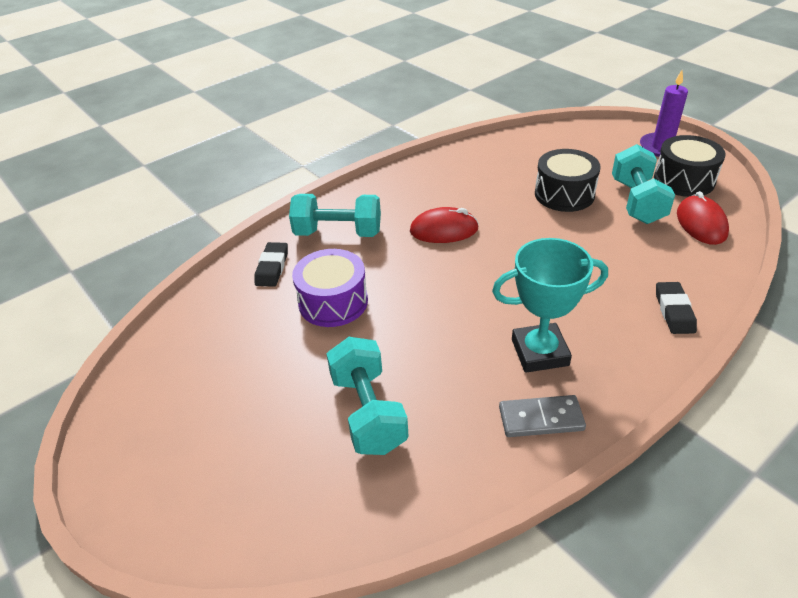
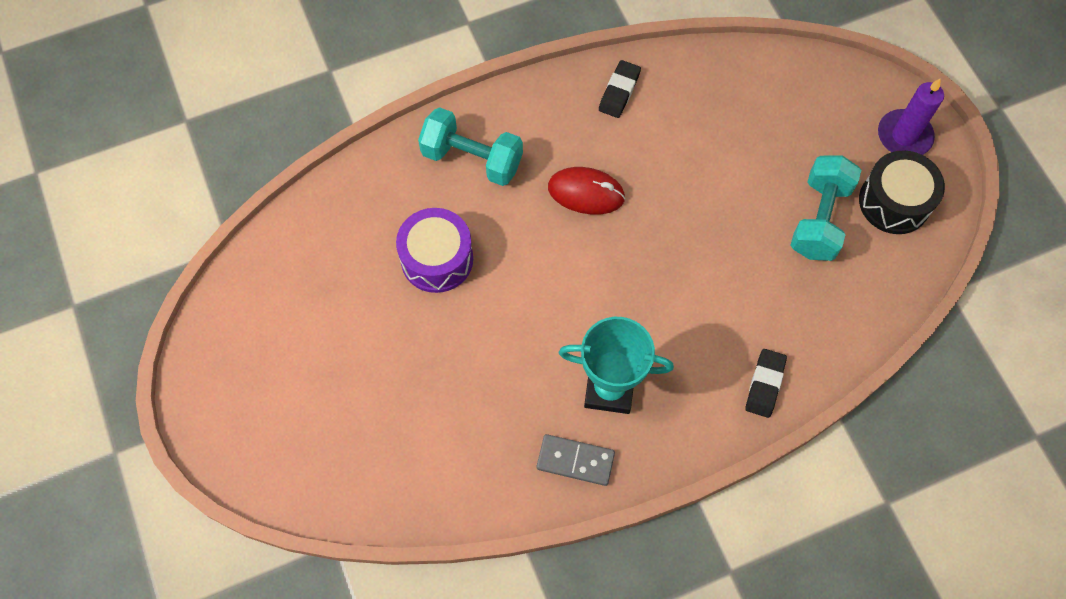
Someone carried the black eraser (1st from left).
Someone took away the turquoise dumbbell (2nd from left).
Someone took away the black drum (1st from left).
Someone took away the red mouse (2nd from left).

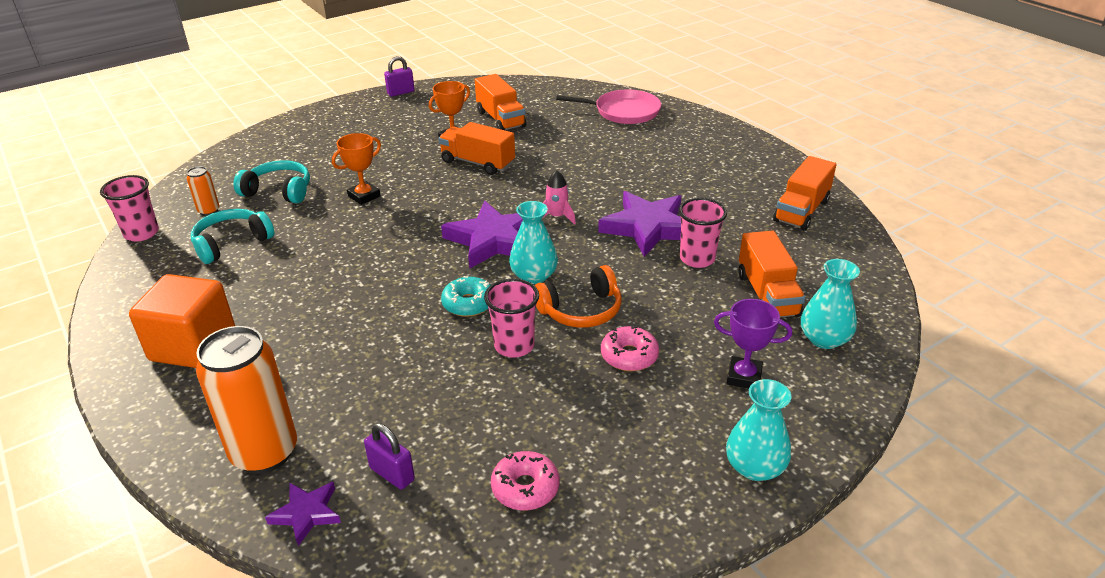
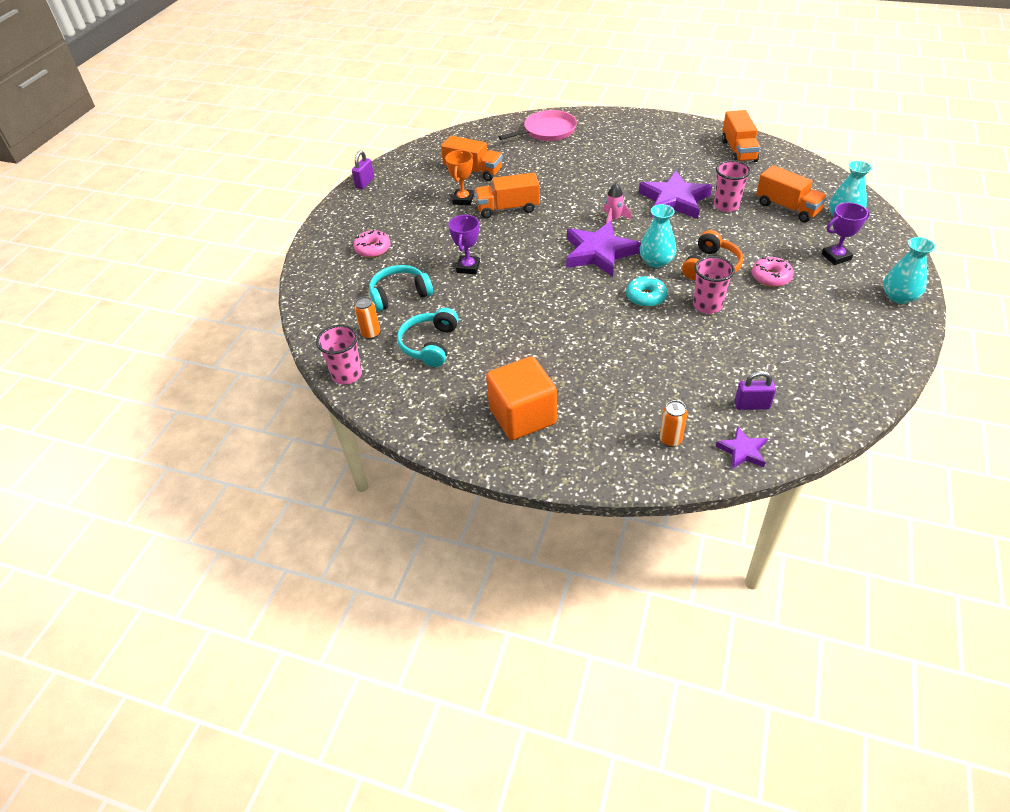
Someone scaled the orange can (2nd from left) by 0.46.
Someone repainted the orange trophy (1st from left), which became the purple trophy (1st from left).
Someone carried the pink donut (1st from left).

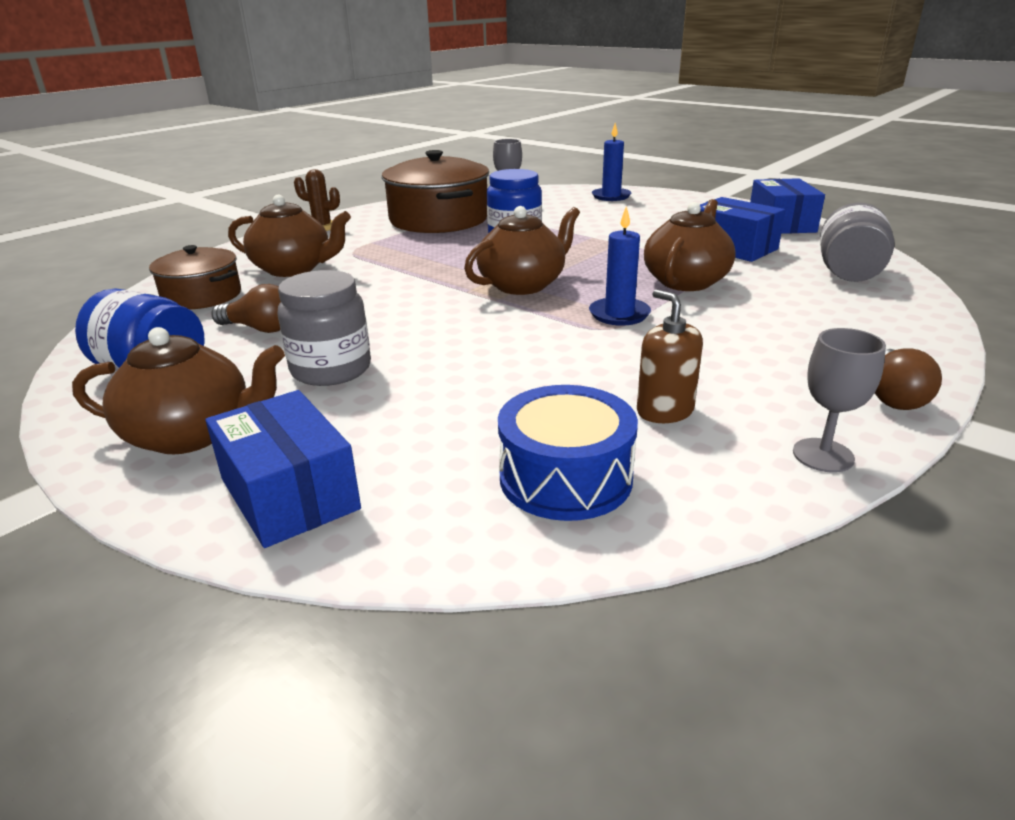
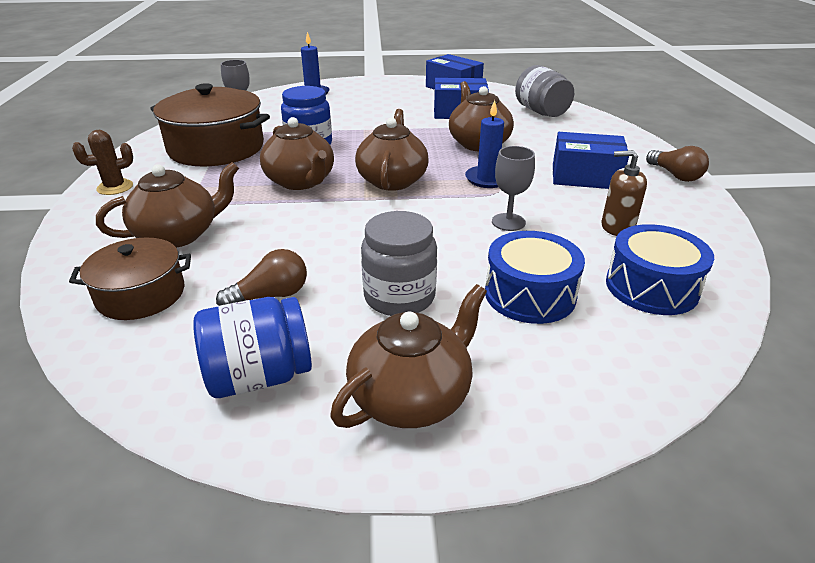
Someone carried the blue box (1st from left in the first image).
Someone carried the grey goblet (2nd from left).
Someone put down the brown teapot (2nd from left).
Someone put down the blue drum (1st from left).

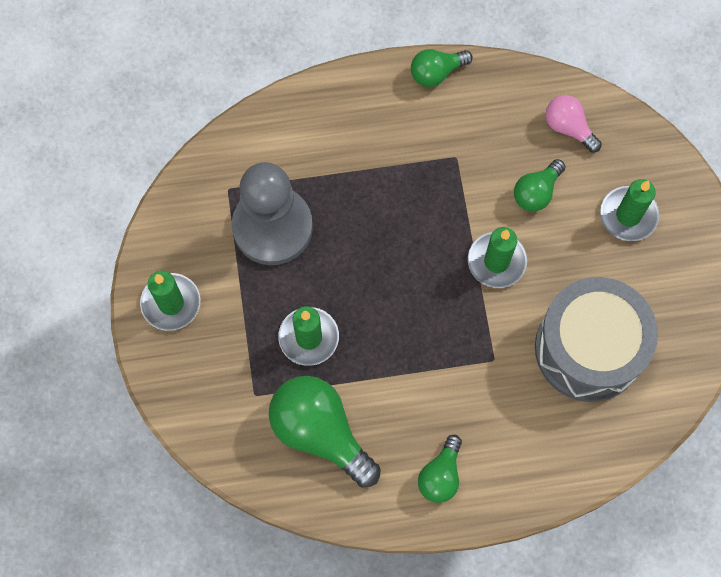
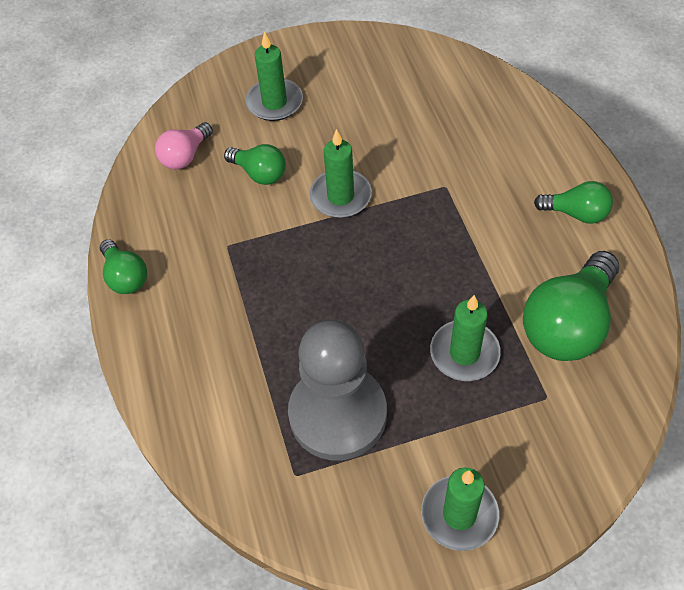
Someone took away the grey drum.

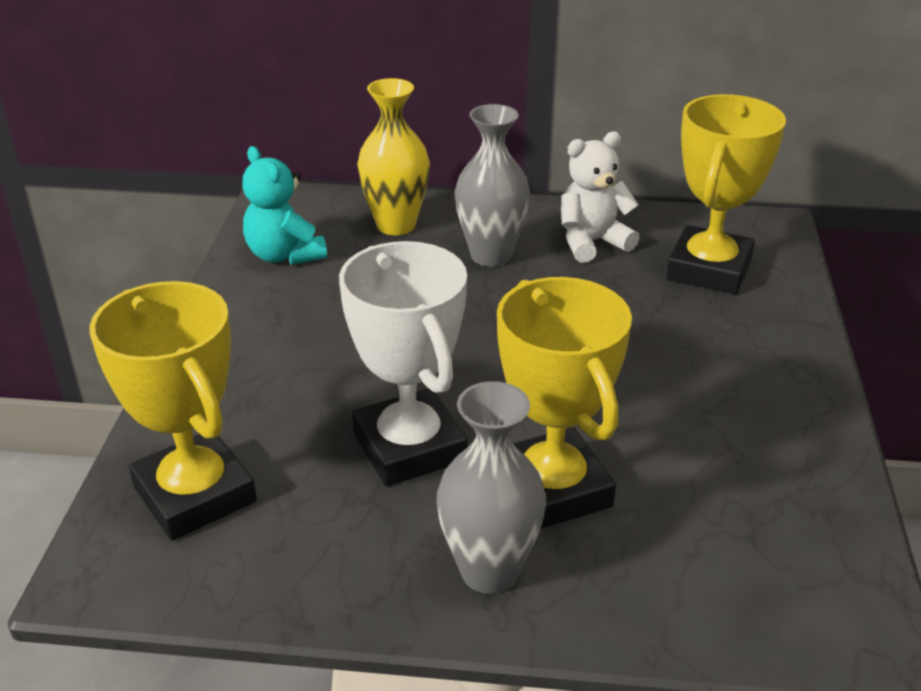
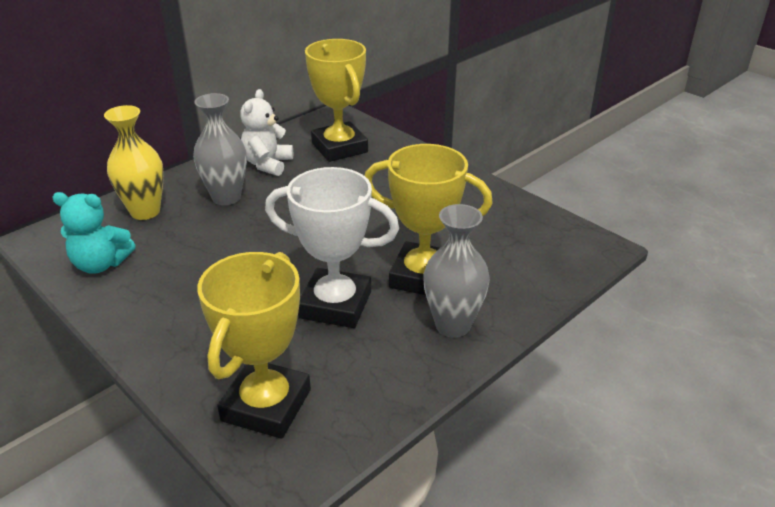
Someone rotated the yellow trophy (1st from left) by 75 degrees counterclockwise.

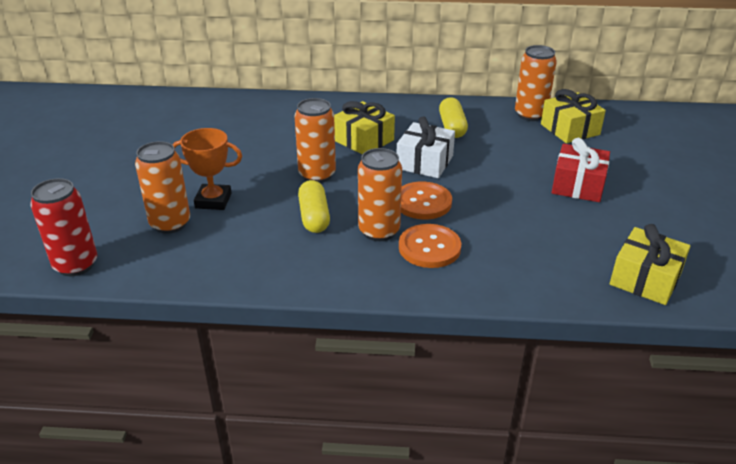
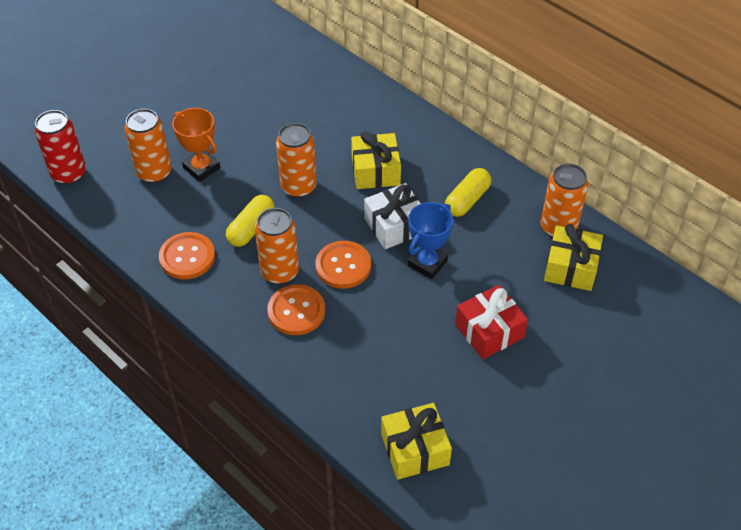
Someone put down the orange button (1st from left).
Someone put down the blue trophy.

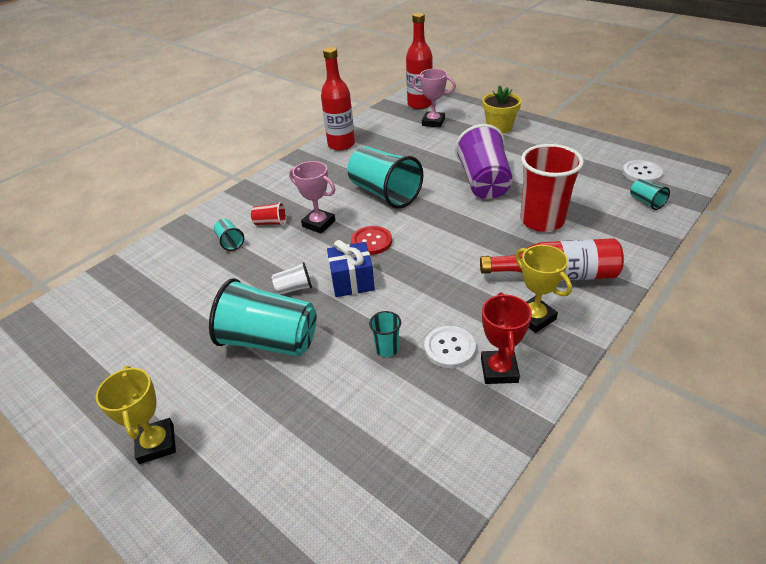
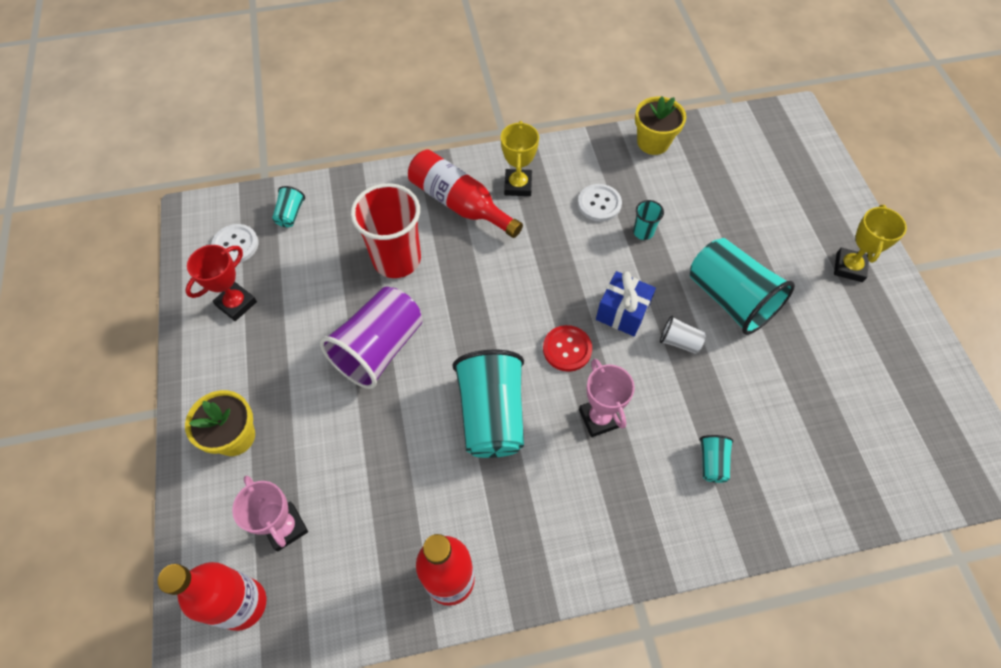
Someone took away the red cup (1st from left).
Someone carried the red trophy.
Someone put down the yellow flower pot (2nd from left).

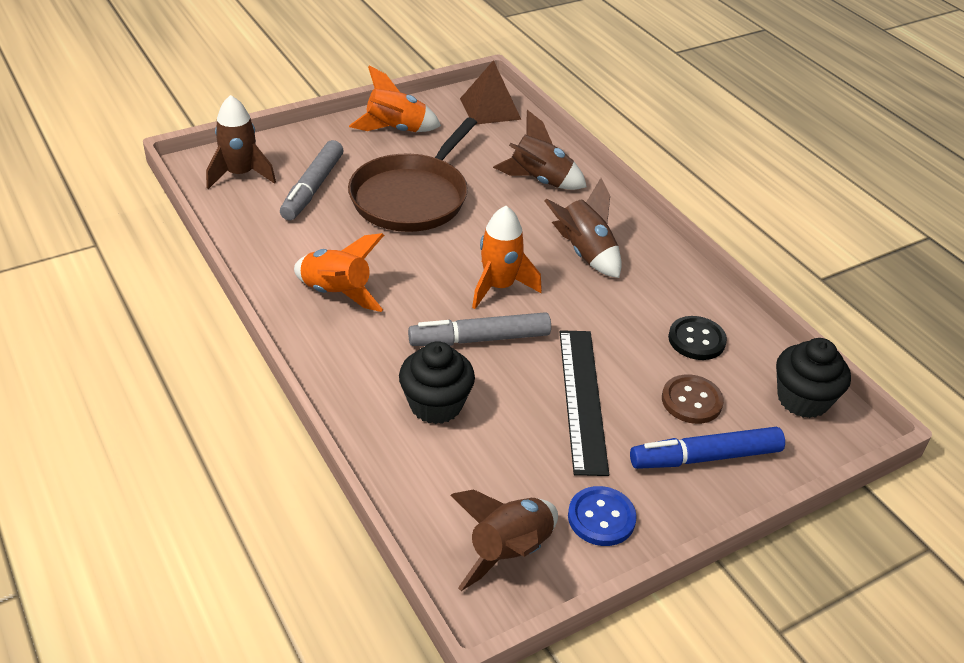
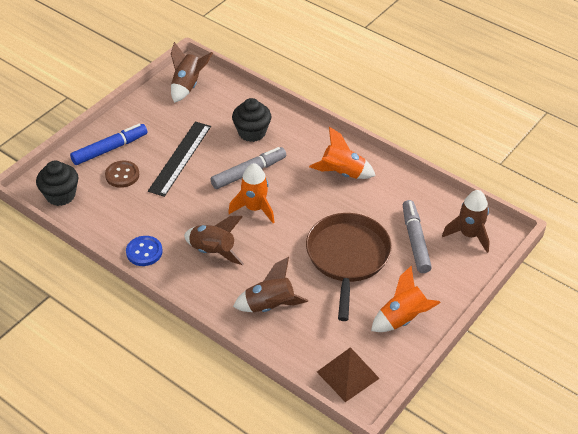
Someone rotated the black ruler by 45 degrees clockwise.
Someone carried the blue button.
Someone took away the black button.

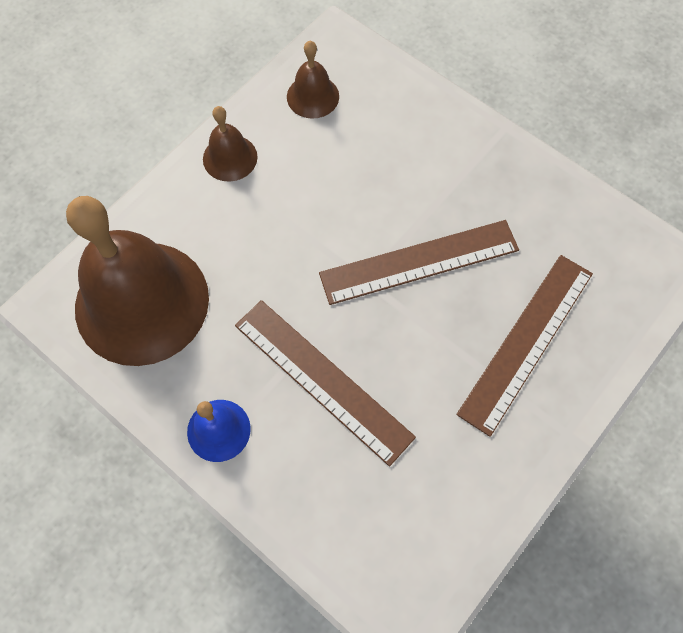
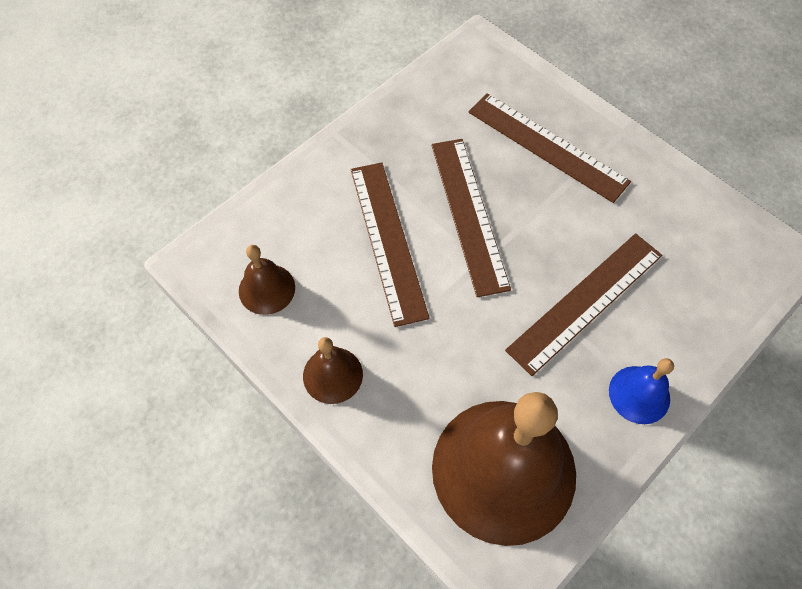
Someone put down the brown ruler (1st from left).

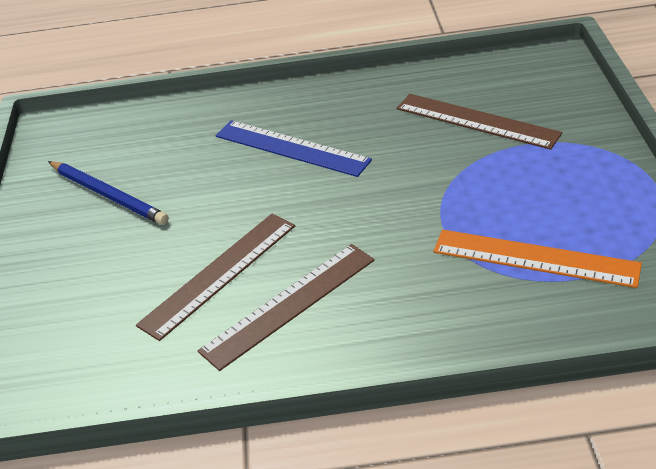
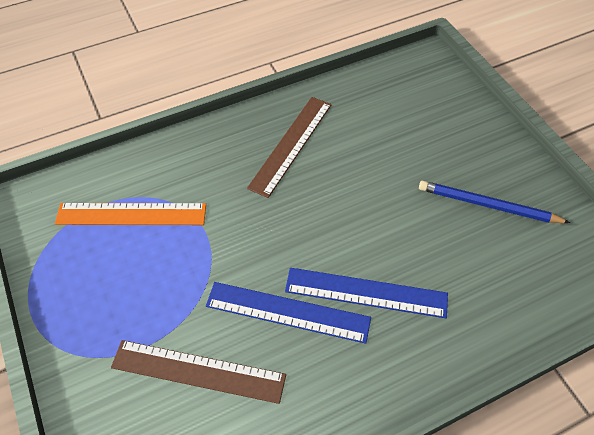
Someone took away the brown ruler (1st from left).
Someone put down the blue ruler (1st from left).

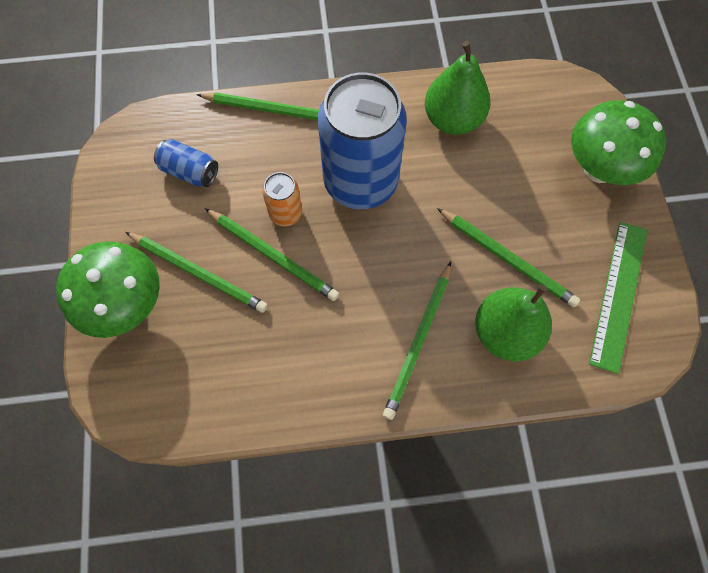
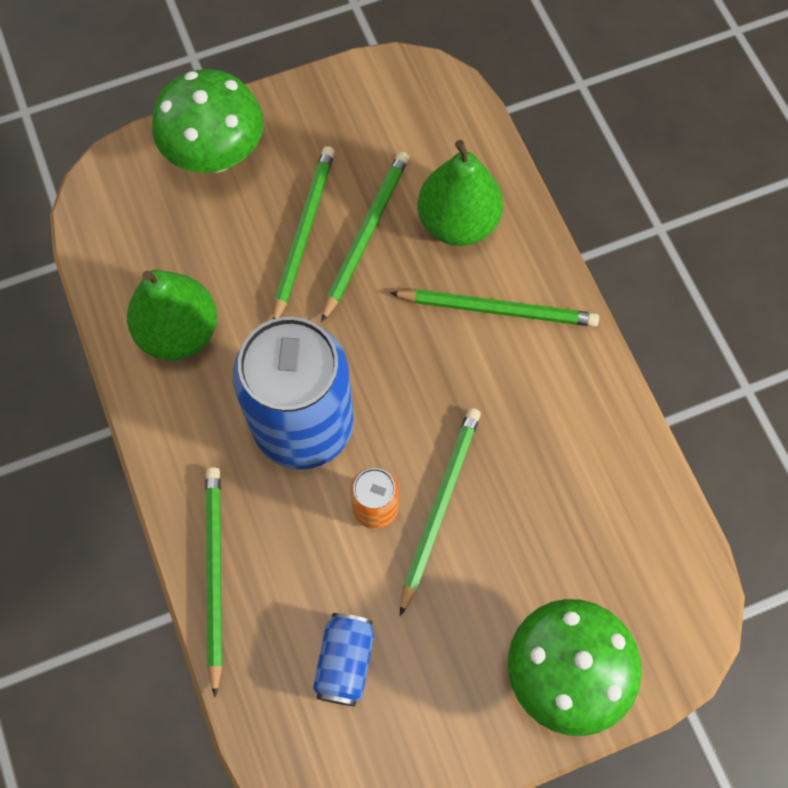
Someone carried the green pencil (1st from left in the first image).
Someone took away the green ruler.

